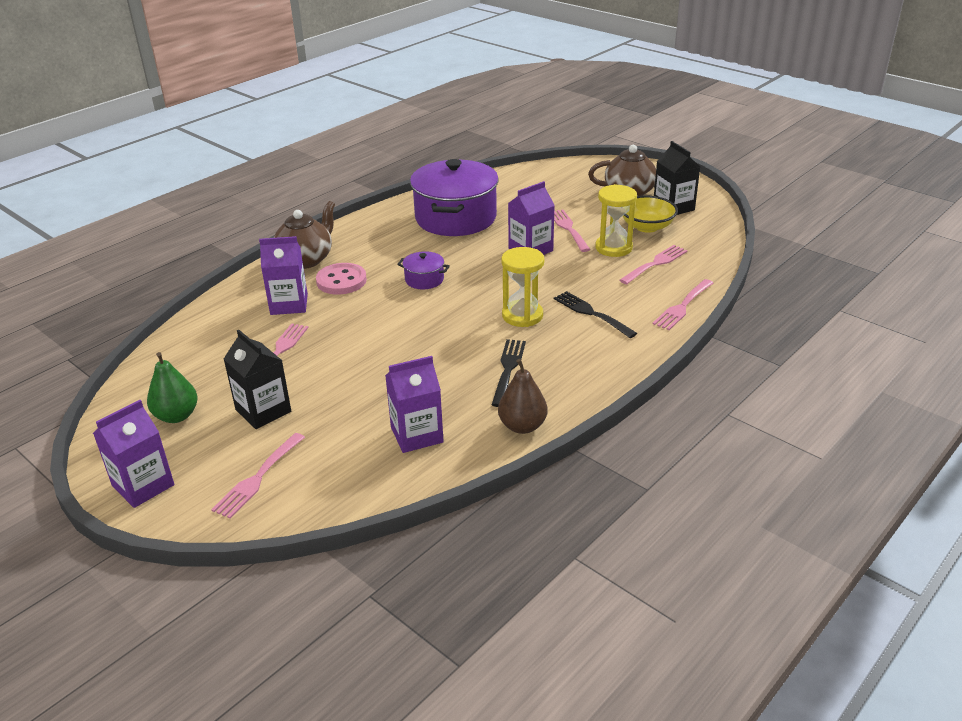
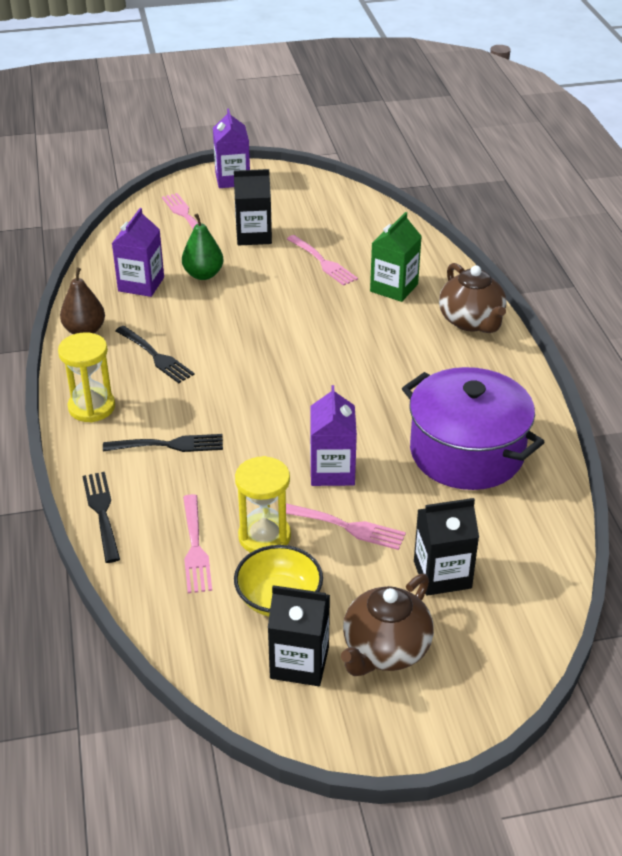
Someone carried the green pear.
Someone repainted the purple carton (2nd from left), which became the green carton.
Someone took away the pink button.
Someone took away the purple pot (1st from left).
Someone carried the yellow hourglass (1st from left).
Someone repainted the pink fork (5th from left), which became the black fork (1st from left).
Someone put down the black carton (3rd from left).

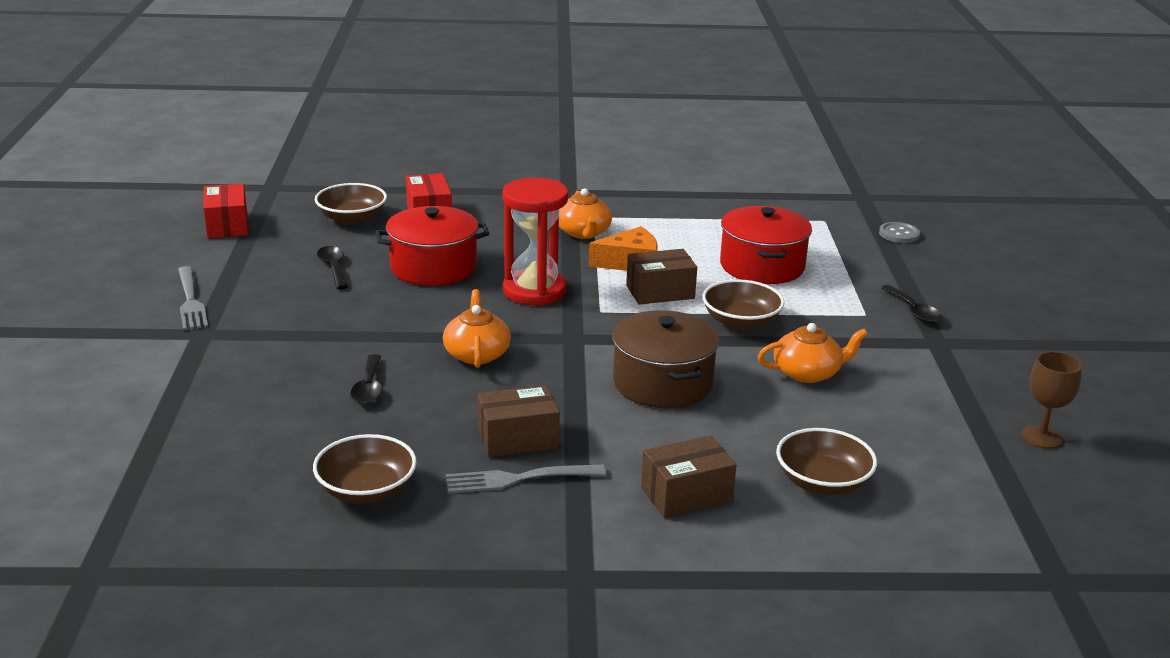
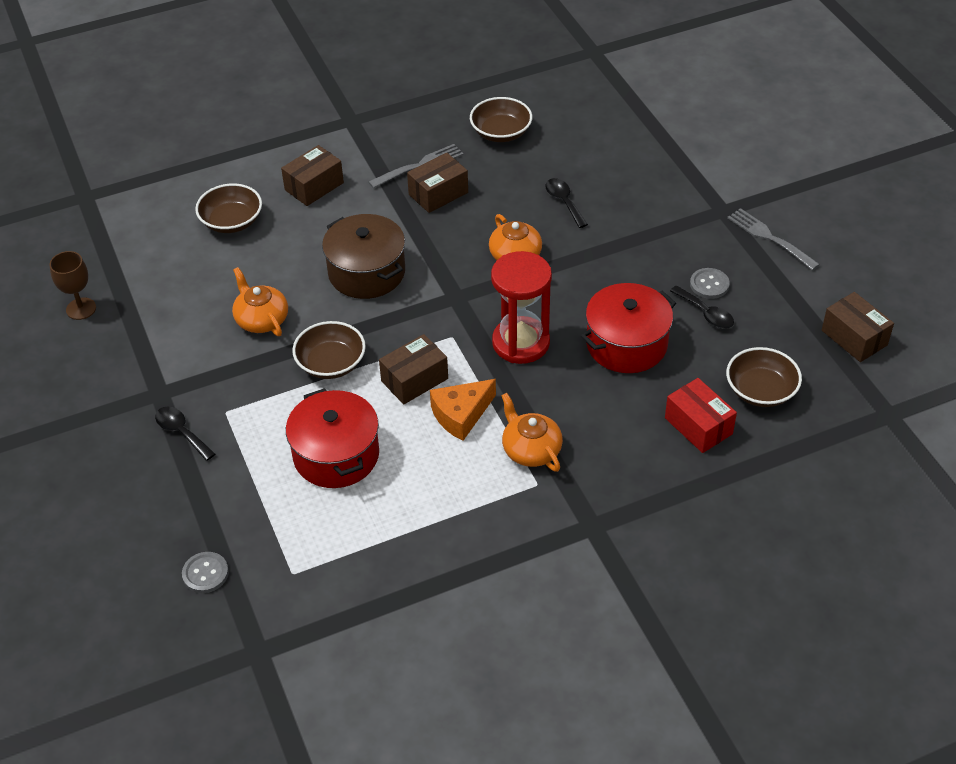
Someone repainted the red box (1st from left), which became the brown box (4th from left).
Someone rotated the orange teapot (3rd from left in the first image) by 90 degrees clockwise.
Someone put down the grey button (2nd from left).

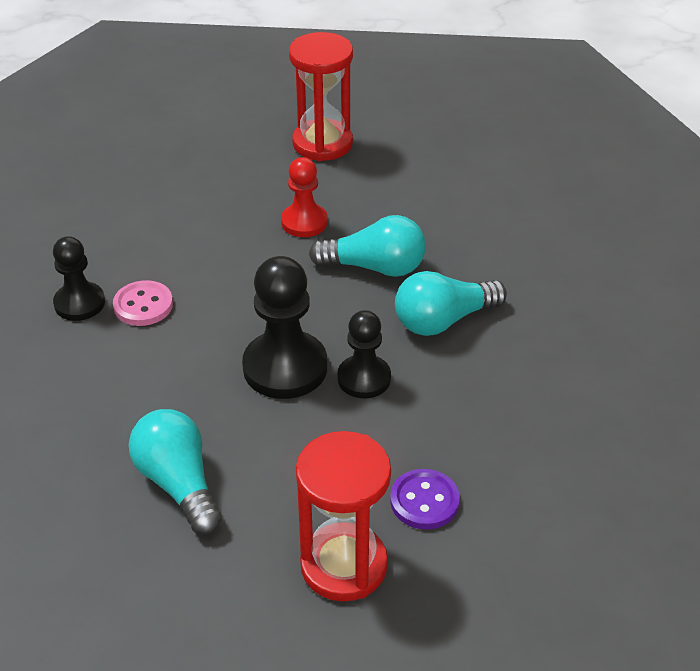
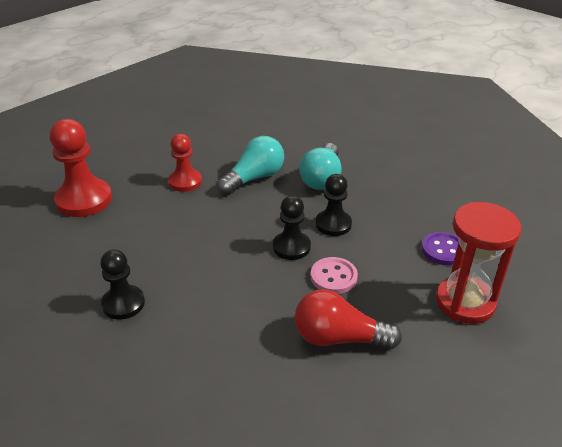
Someone carried the pink button.
Someone repainted the turquoise light bulb (1st from left), which became the red light bulb.
Someone scaled the black pawn (2nd from left) by 0.63.
Someone took away the red hourglass (1st from left).
Someone put down the red pawn (1st from left).

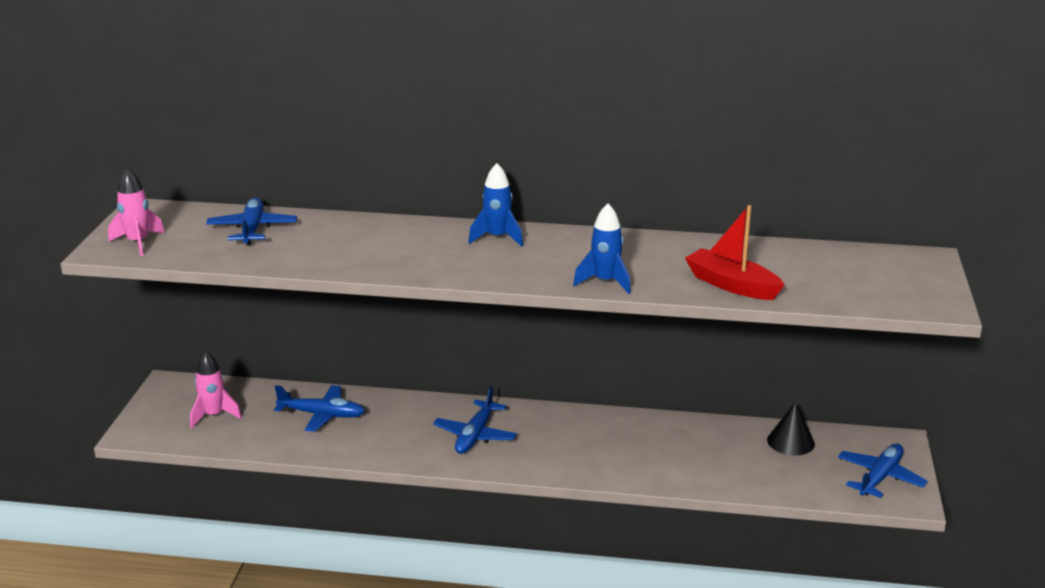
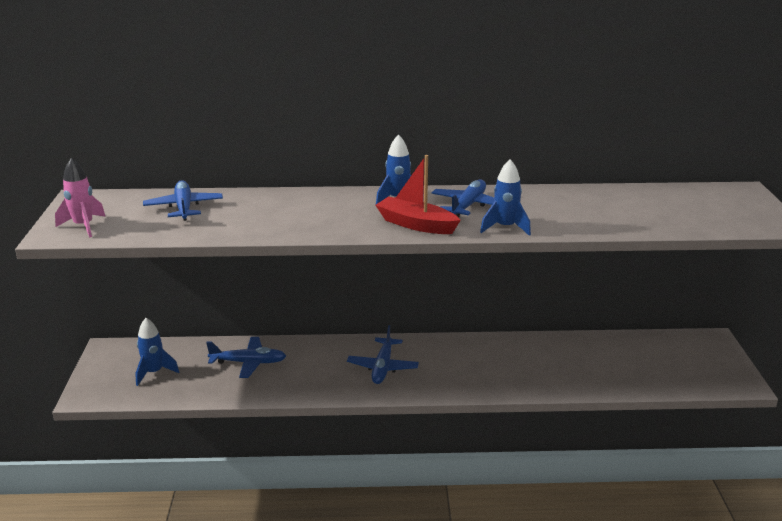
Someone repainted the pink rocket (2nd from left), which became the blue rocket (1st from left).
Someone carried the red boat.
Someone took away the black cone.
Someone carried the blue plane (4th from left).

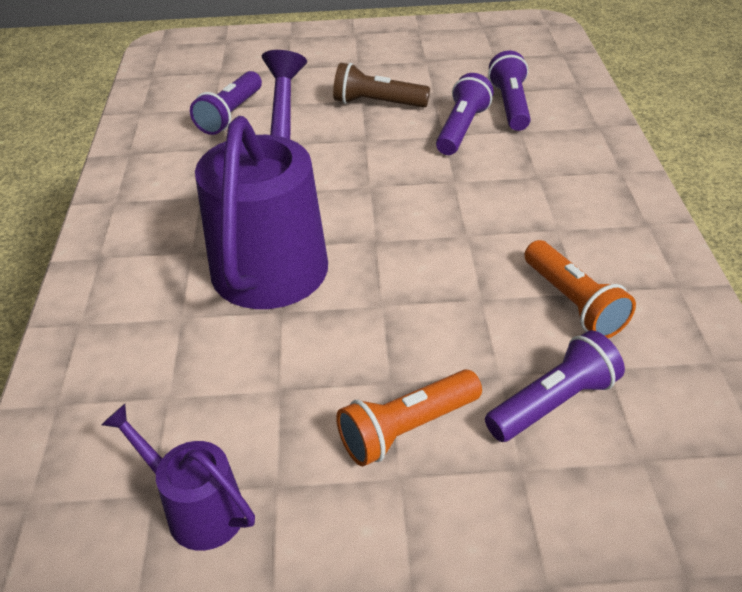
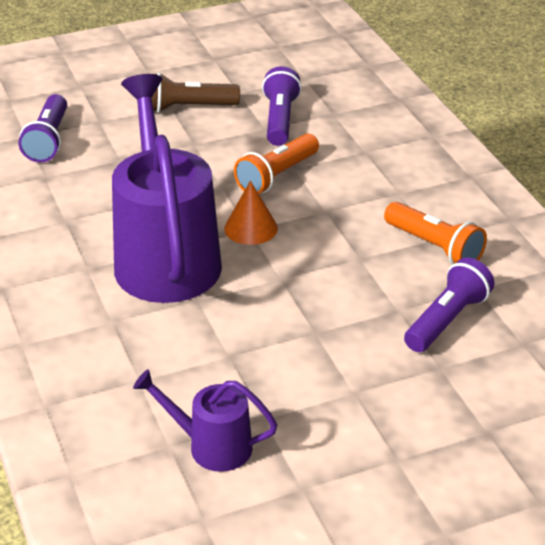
Someone carried the orange flashlight (1st from left).
Someone took away the purple flashlight (3rd from left).
Someone put down the orange cone.

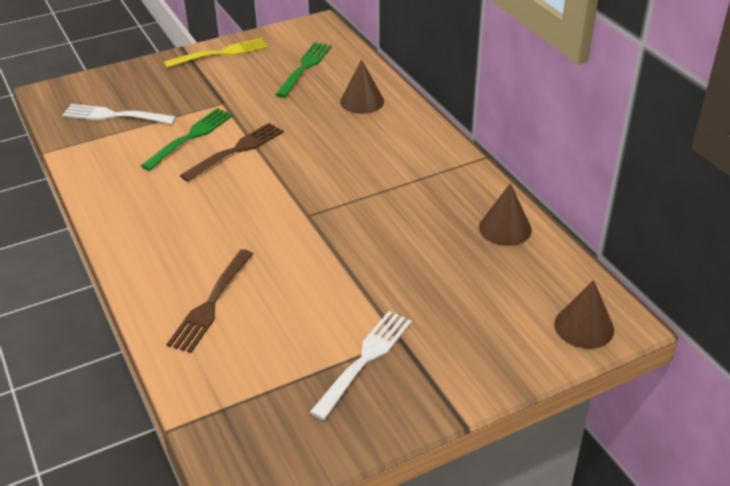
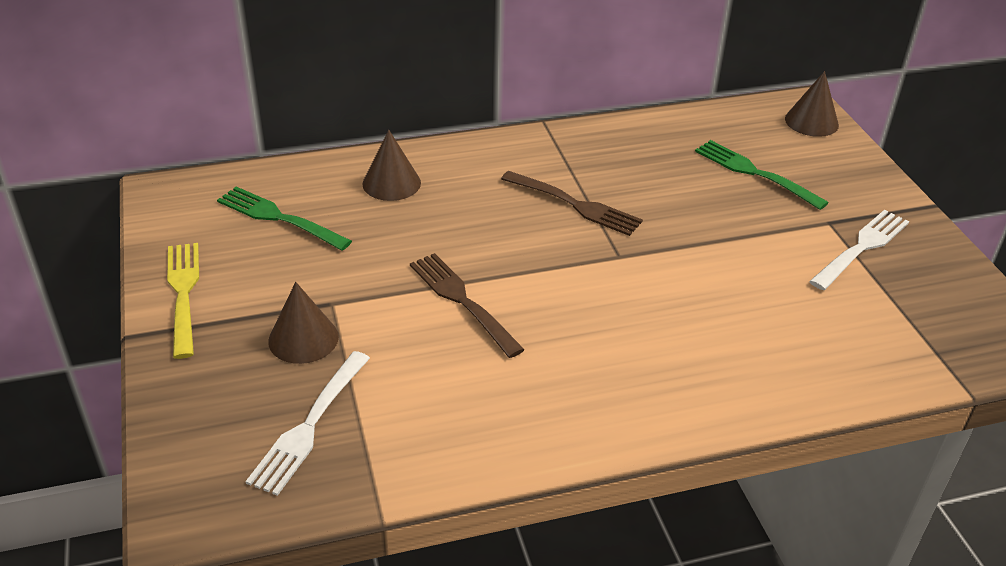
Someone carried the green fork (1st from left in the first image).
Someone carried the brown fork (1st from left in the first image).
Someone rotated the white fork (2nd from left) by 90 degrees clockwise.
Someone carried the brown cone (2nd from left in the first image).

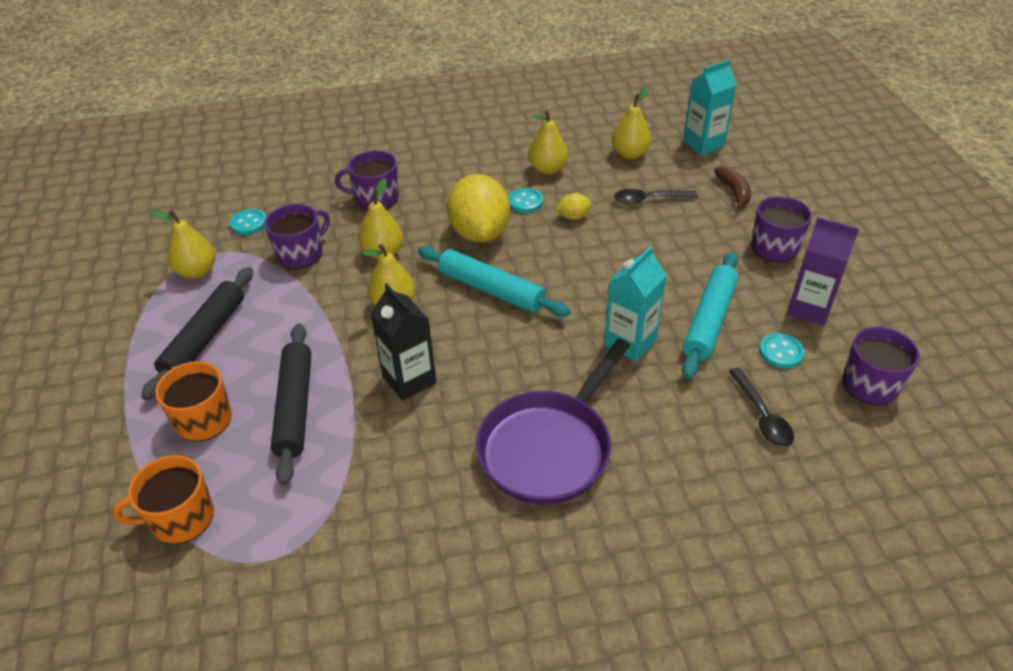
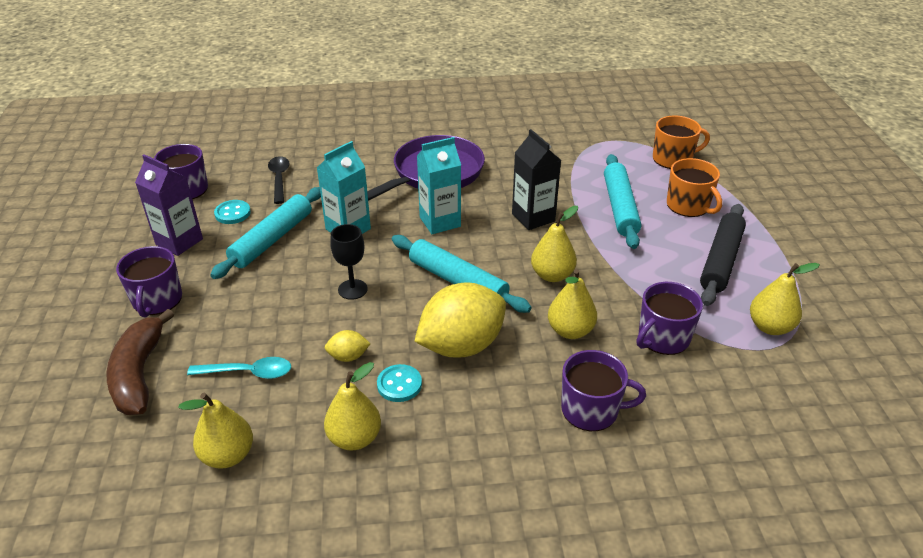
Someone took away the turquoise button (1st from left).
Someone repainted the black rolling pin (2nd from left), which became the turquoise rolling pin (3rd from left).
Someone rotated the yellow lemon (1st from left in the first image) by 60 degrees clockwise.
Someone repainted the black spoon (1st from left), which became the turquoise spoon.
Someone carried the turquoise carton (2nd from left).
Someone scaled the brown banana by 1.66.
Someone put down the black goblet.

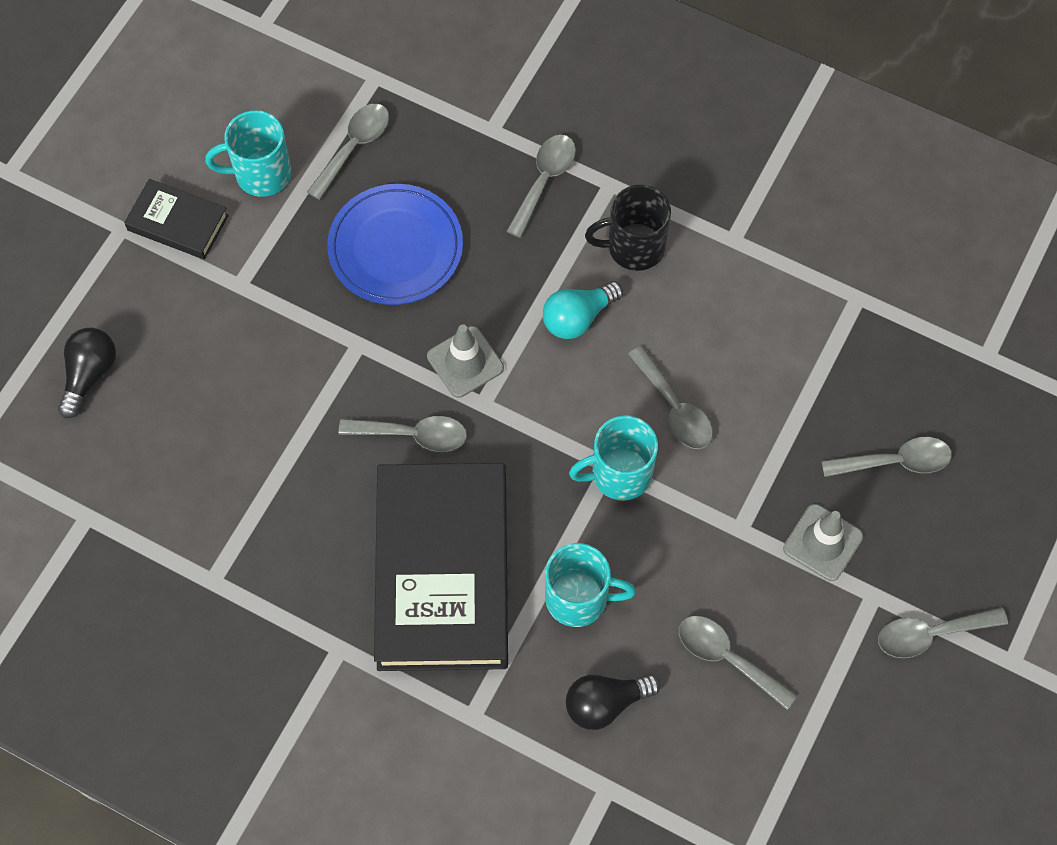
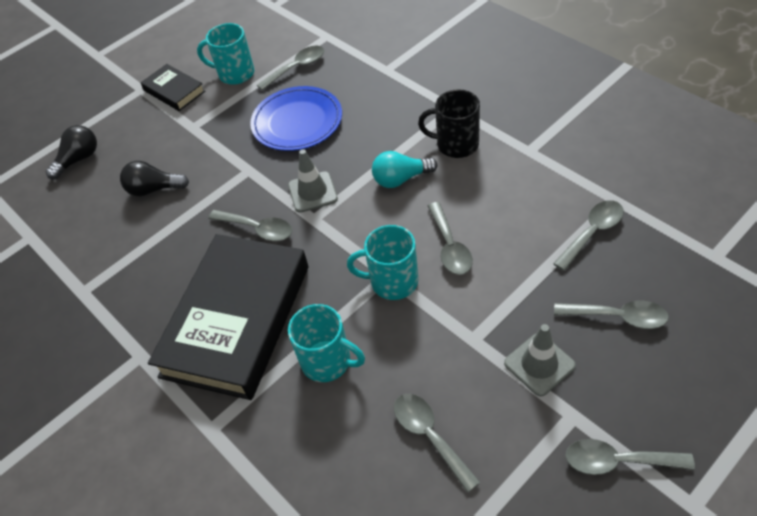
Someone carried the grey spoon (3rd from left in the first image).
Someone carried the black light bulb (2nd from left).

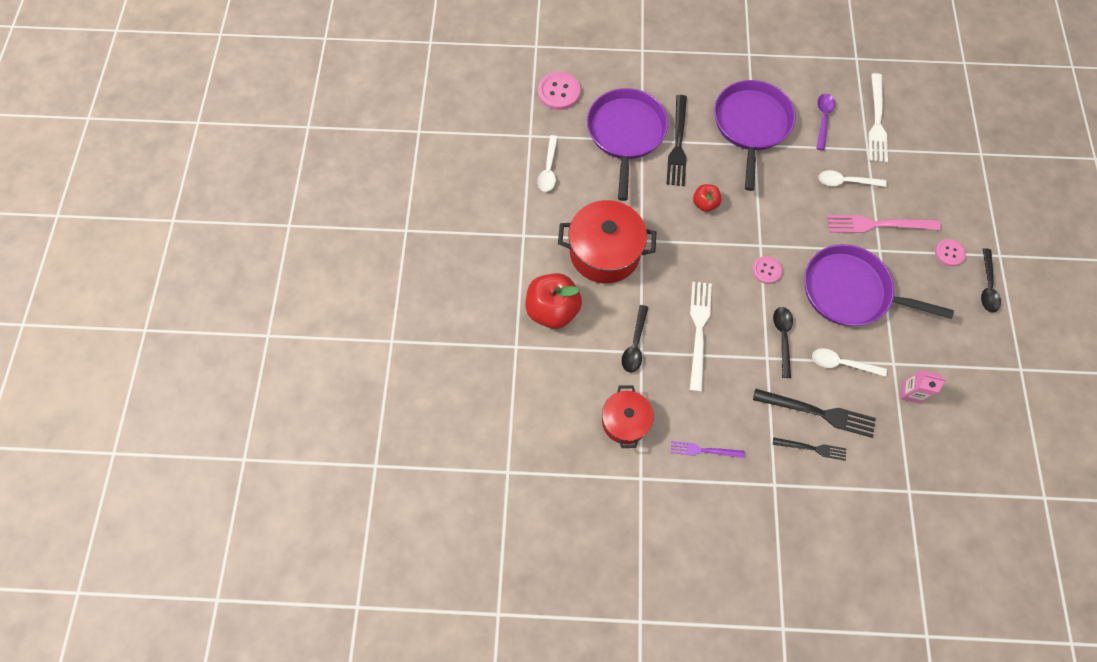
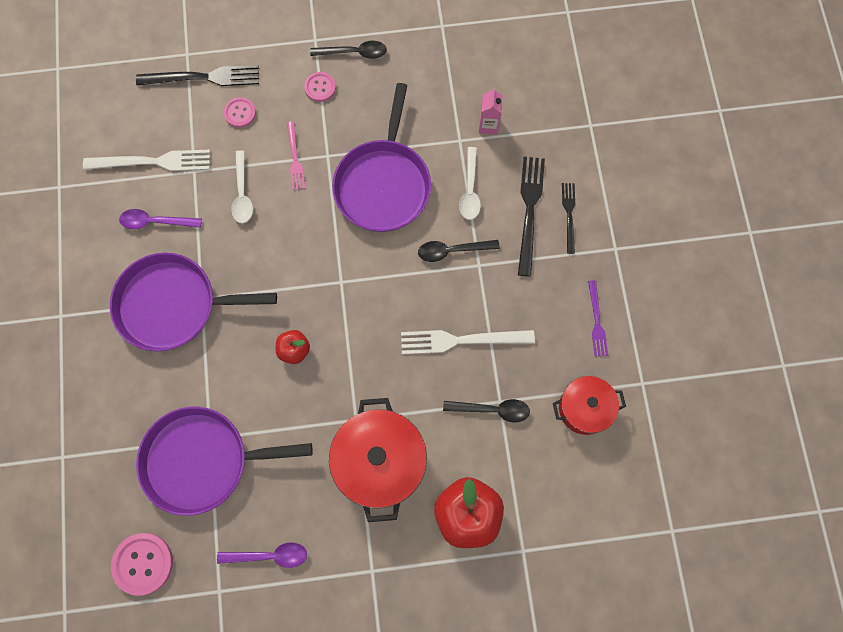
Someone repainted the white spoon (1st from left), which became the purple spoon (2nd from left).
Someone carried the black fork (1st from left).
Someone carried the pink button (2nd from left).
Someone scaled the pink fork by 0.59.

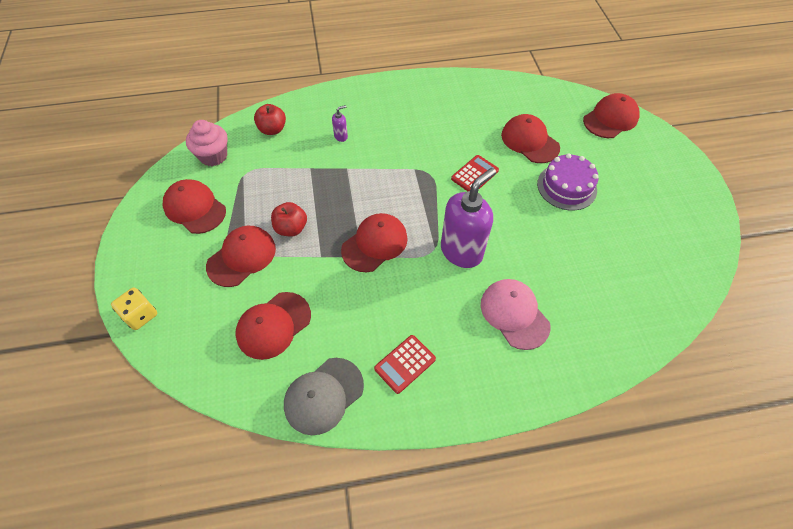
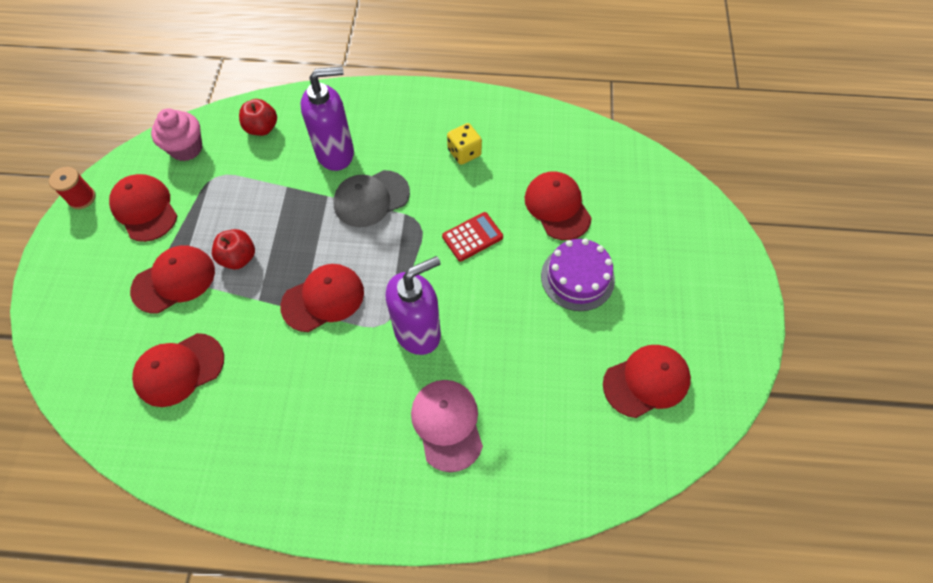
Someone carried the yellow dice.
Someone carried the grey cap.
Someone scaled the purple soap dispenser (1st from left) by 2.46.
Someone took away the red calculator (1st from left).
Someone carried the red cap (6th from left).
Someone put down the red spool.

